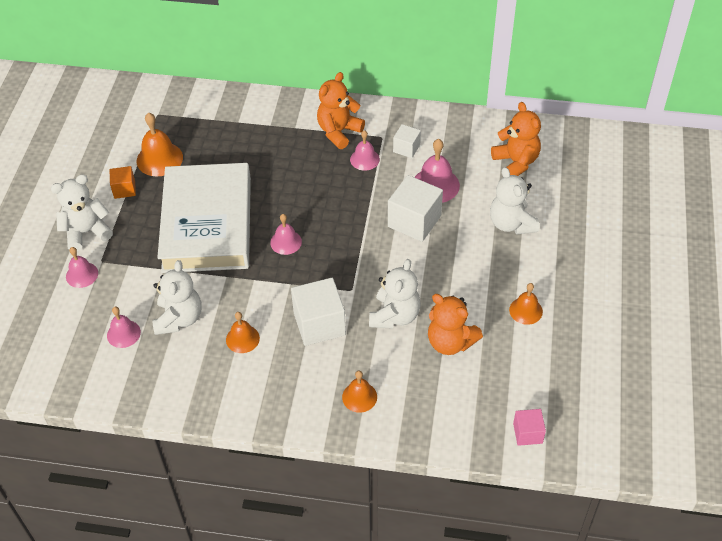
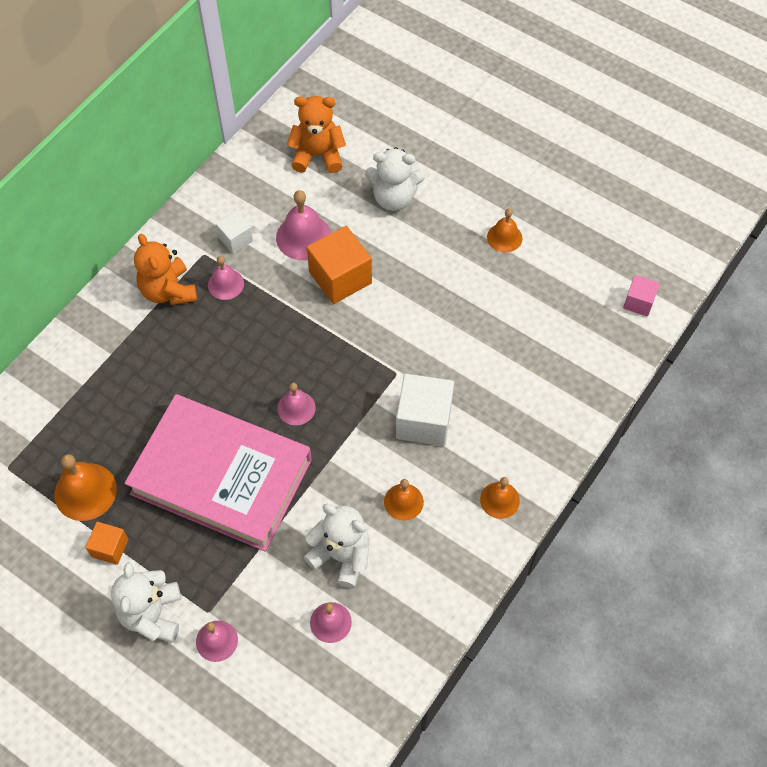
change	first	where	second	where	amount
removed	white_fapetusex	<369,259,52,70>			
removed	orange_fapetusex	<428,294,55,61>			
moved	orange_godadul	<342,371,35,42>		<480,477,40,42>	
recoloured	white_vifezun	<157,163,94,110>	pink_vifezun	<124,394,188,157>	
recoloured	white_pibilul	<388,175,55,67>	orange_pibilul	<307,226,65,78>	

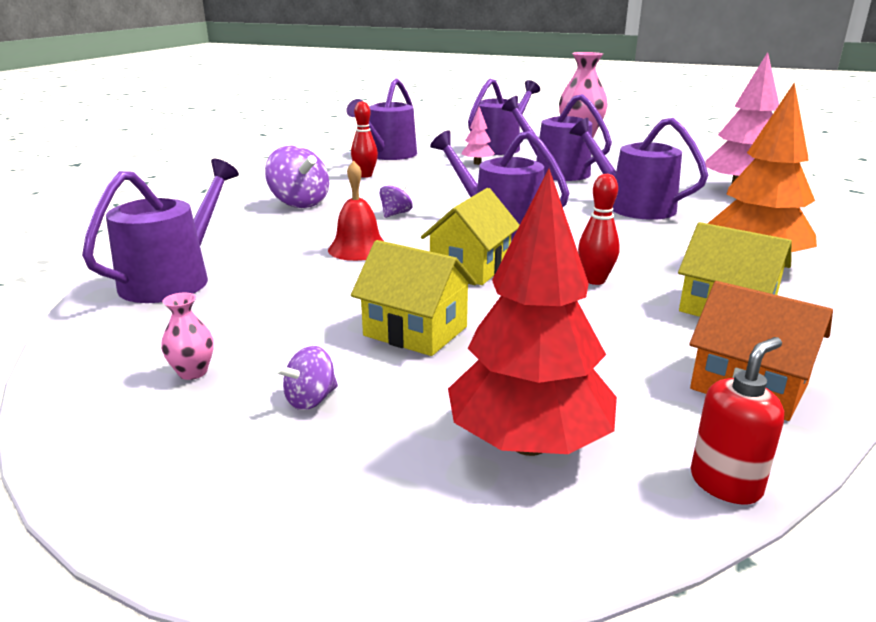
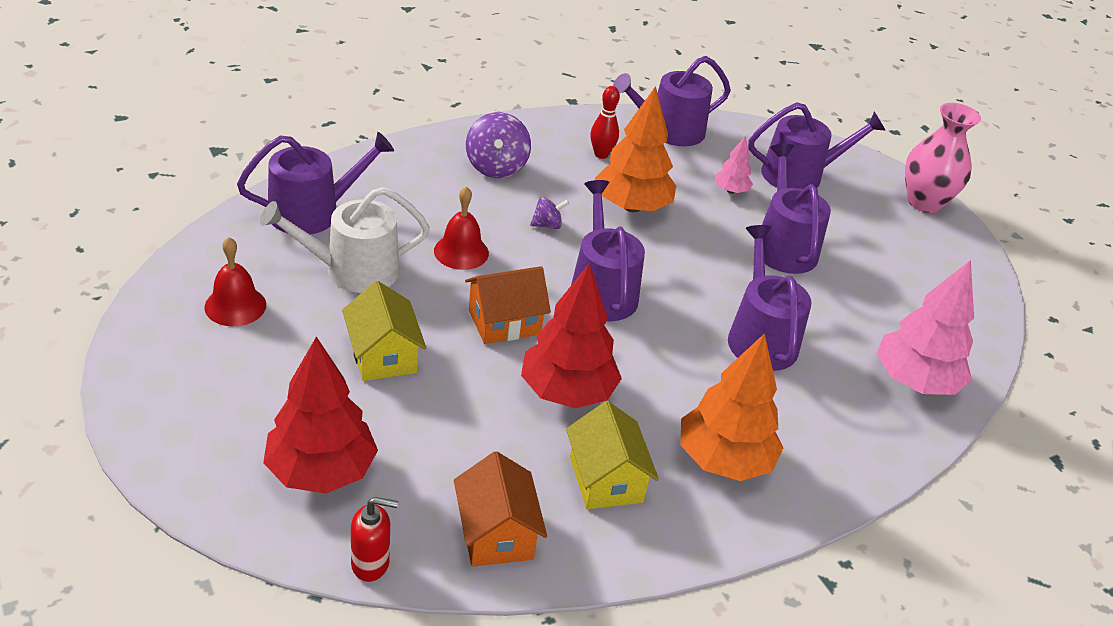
change	first	where	second	where	amount
removed	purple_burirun	<275,346,63,64>			
added			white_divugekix	<260,187,170,106>	
added			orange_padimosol	<595,86,81,126>	
replaced	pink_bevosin	<161,293,53,87>	red_godadul	<204,237,62,89>	
replaced	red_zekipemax	<578,174,42,111>	red_padimosol	<521,263,101,145>	
recoloured	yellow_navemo	<421,188,99,97>	orange_navemo	<465,266,86,78>	

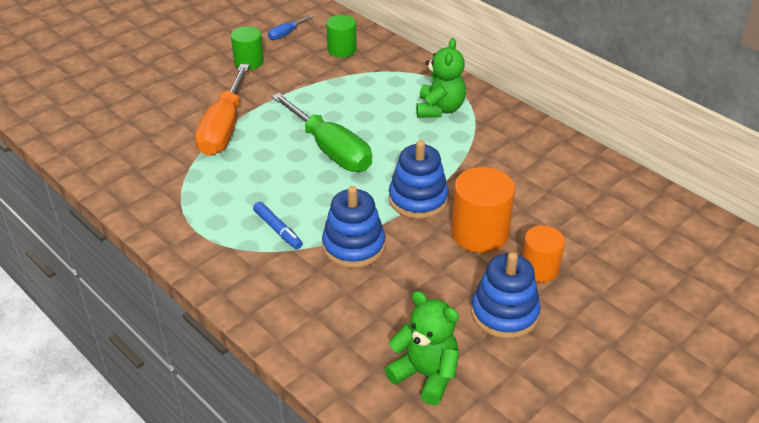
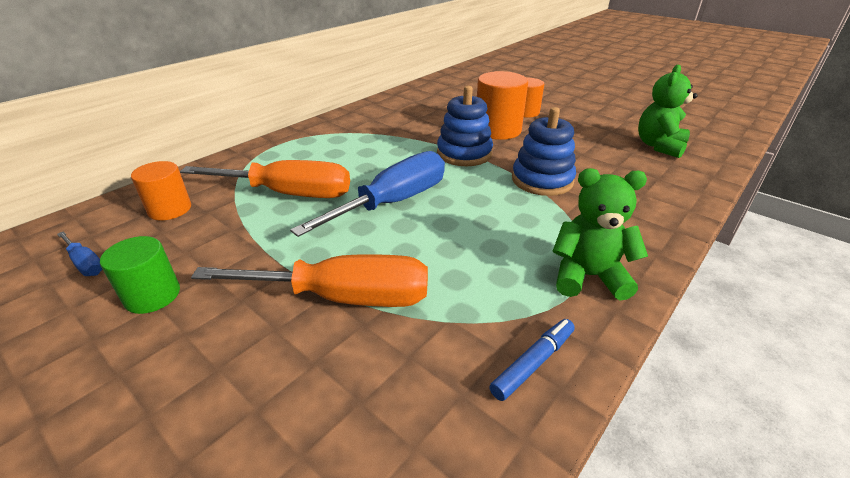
change	first	where	second	where	amount
removed	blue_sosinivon	<471,252,70,87>			
added			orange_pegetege	<180,160,170,38>	
moved	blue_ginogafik	<253,202,50,47>		<489,319,86,82>	
moved	green_fapetusex	<416,38,50,80>		<553,168,95,132>	
recoloured	green_pegetege	<271,93,101,79>	blue_pegetege	<290,151,155,86>	
recoloured	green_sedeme	<326,15,31,42>	orange_sedeme	<131,161,60,59>	

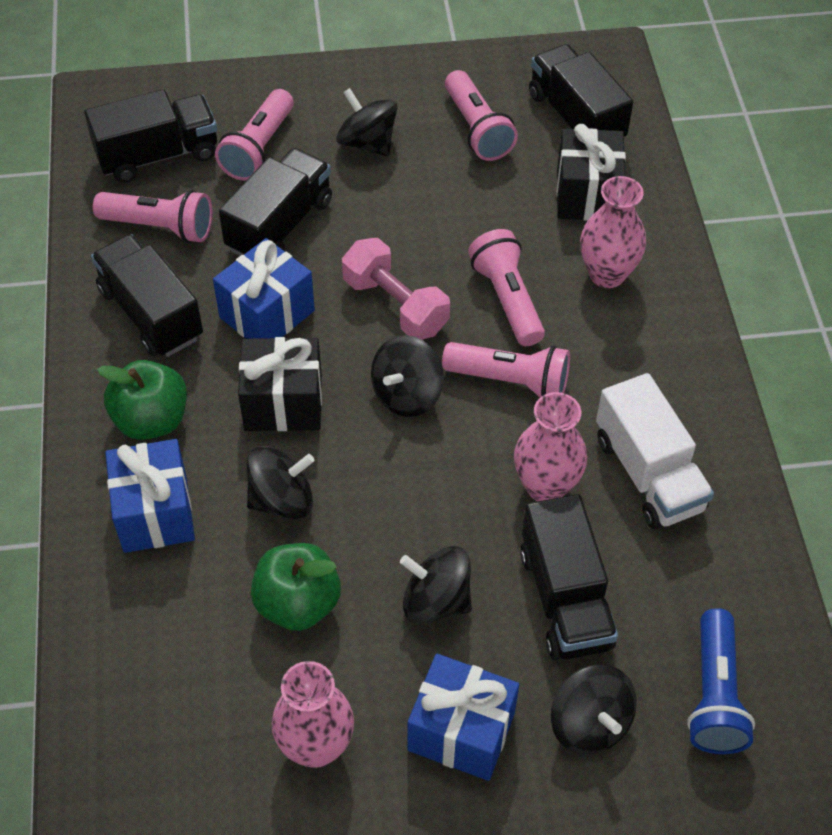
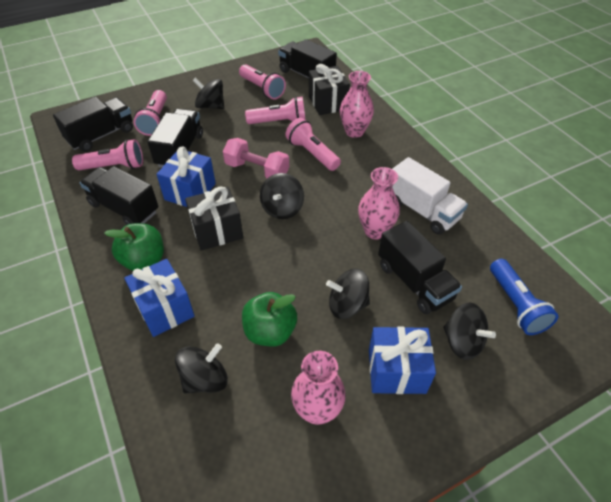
change	first	where	second	where	amount
moved	black_burirun	<247,446,67,74>		<175,343,53,51>	
moved	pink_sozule	<442,342,128,55>		<245,96,61,28>	

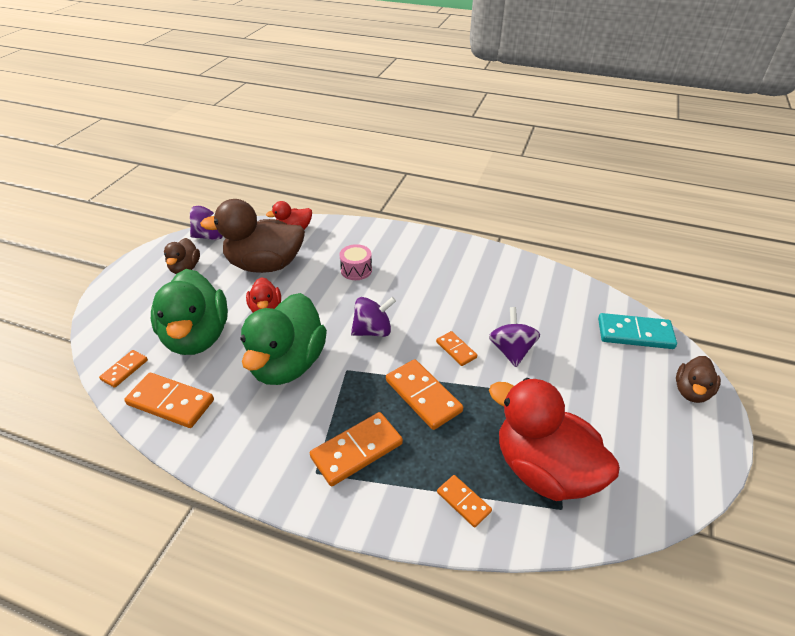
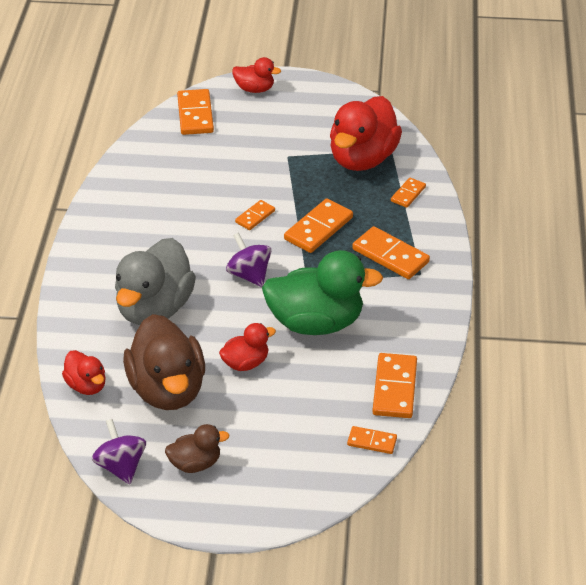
change	first	where	second	where	amount
removed	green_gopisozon	<151,269,77,86>			
removed	purple_burirun	<489,307,51,60>			
replaced	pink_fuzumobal	<339,244,33,36>	grey_gopisozon	<115,238,81,87>	
recoloured	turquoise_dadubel	<598,313,79,36>	orange_dadubel	<177,89,37,46>	
recoloured	brown_gopisozon	<676,356,45,47>	red_gopisozon	<232,57,49,36>	

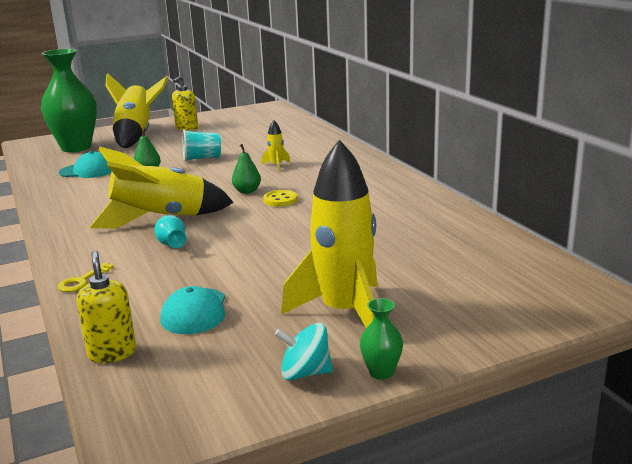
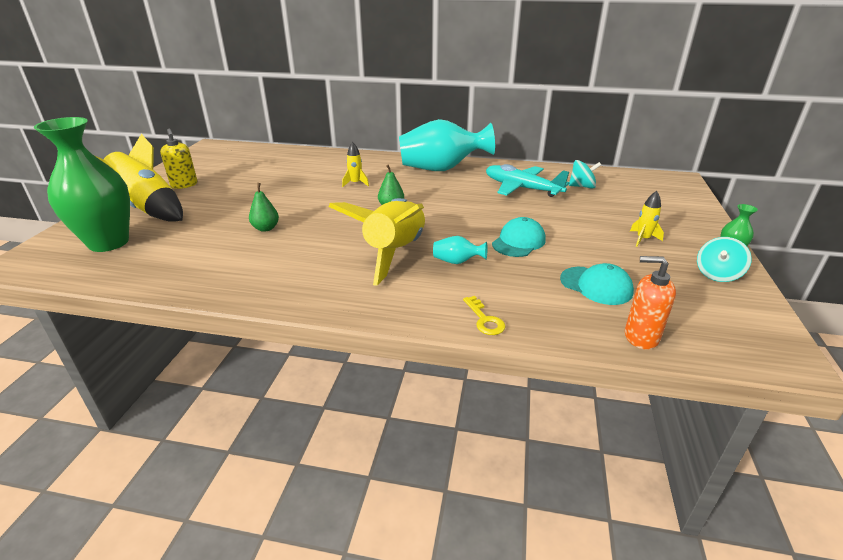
change	first	where	second	where	amount
removed	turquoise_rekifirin	<183,130,38,32>			
removed	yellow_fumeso	<263,190,35,17>			
added			turquoise_bevosin	<399,119,96,52>	
added			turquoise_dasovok	<486,164,83,33>	
added			turquoise_burirun	<569,160,32,29>	
moved	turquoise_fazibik	<59,151,53,27>		<492,217,54,40>	
recoloured	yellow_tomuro	<77,250,59,113>	orange_tomuro	<625,256,51,94>	
resized	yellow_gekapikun	<281,139,97,189>		<630,191,34,56>	x0.41

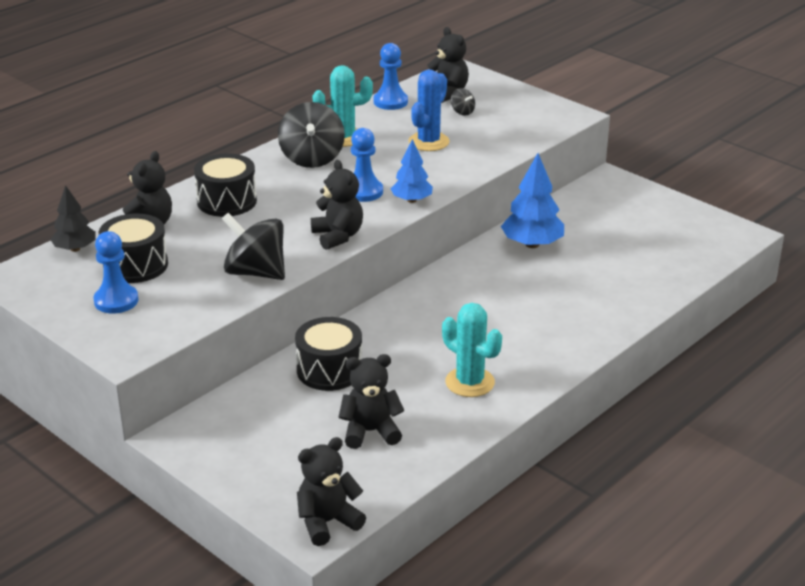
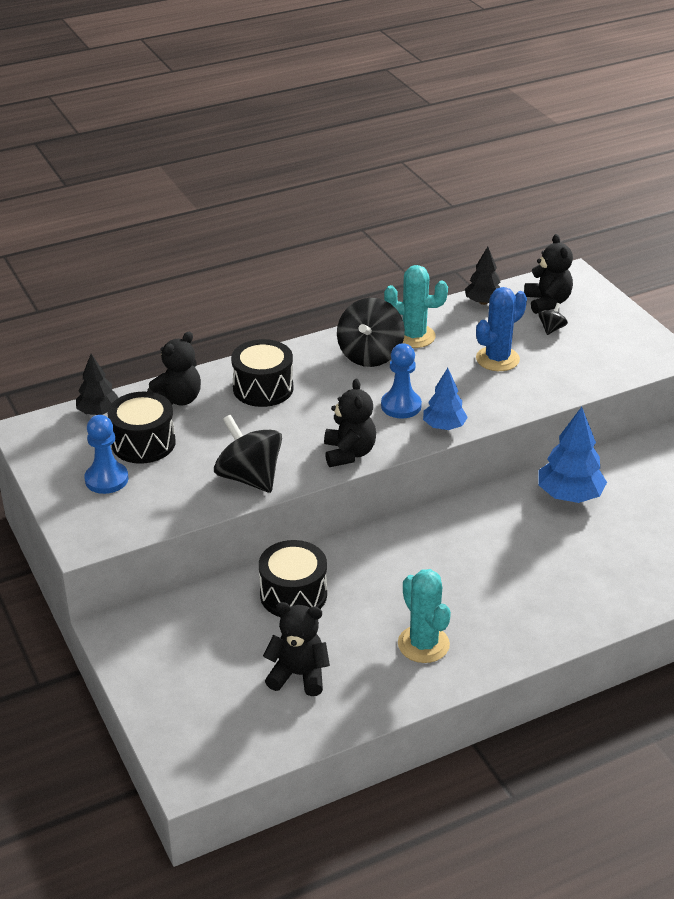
change	first	where	second	where	amount
removed	black_fapetusex	<297,437,69,109>			
replaced	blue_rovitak	<374,43,34,67>	black_padimosol	<465,247,36,58>	
turned	black_burirun	<451,88,24,27>		<539,303,29,32>	135 degrees counterclockwise

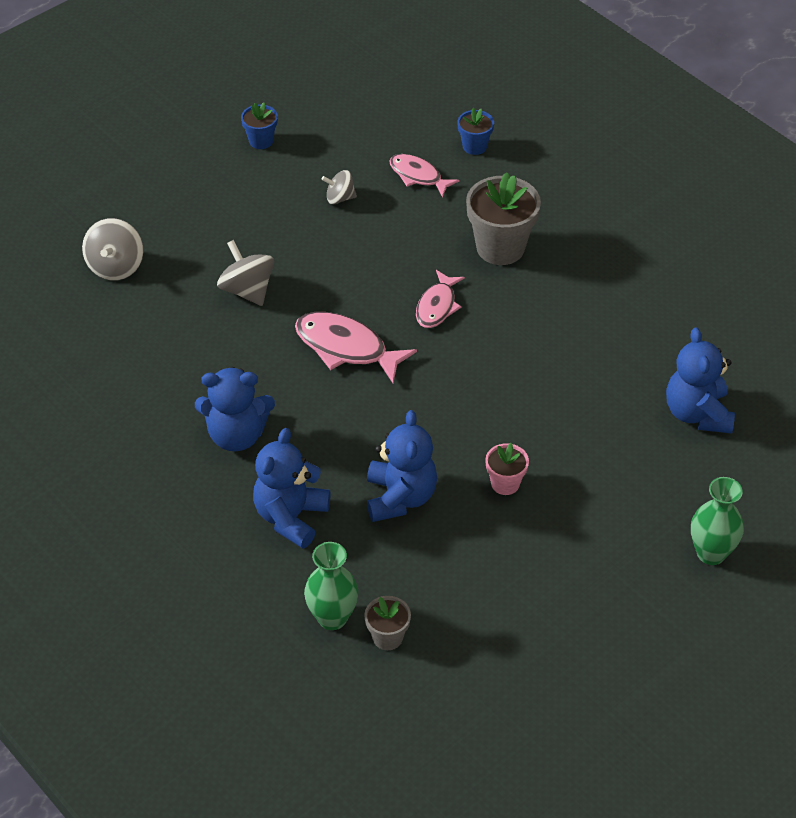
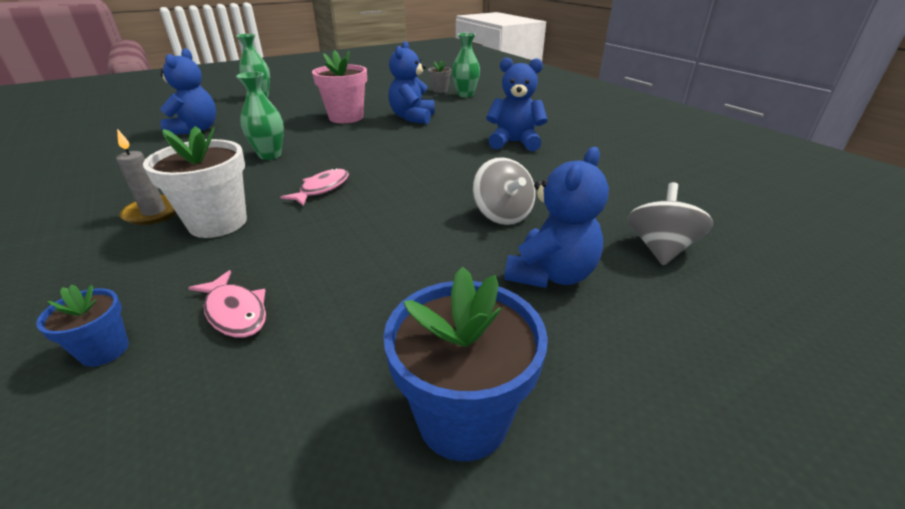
change	first	where	second	where	amount
removed	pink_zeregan	<295,312,122,71>			
removed	grey_burirun	<322,170,35,34>			
added			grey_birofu	<116,129,61,96>	
added			green_bevosin	<236,72,48,88>	
moved	blue_fapetusex	<253,428,77,121>		<504,147,105,141>	
recoloured	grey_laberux	<466,172,75,93>	white_laberux	<143,126,104,112>	
resized	blue_laberux	<241,102,37,47>		<383,267,165,194>	x1.89
resized	pink_laberux	<485,443,44,52>		<312,50,55,73>	x1.89

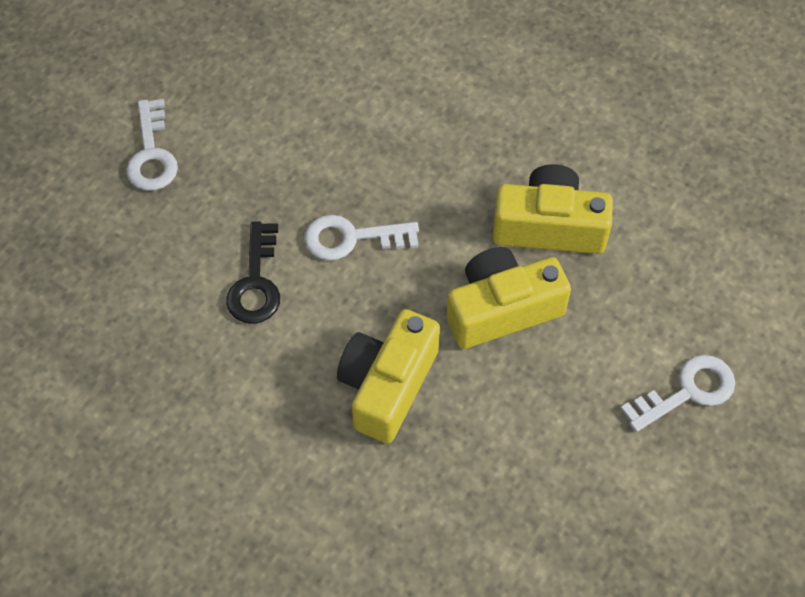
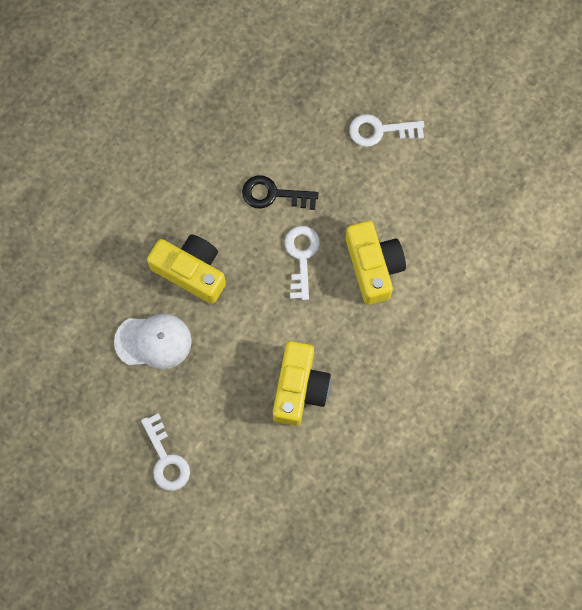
change	first	where	second	where	amount
added			white_fazibik	<114,313,78,56>	
moved	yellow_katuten	<447,247,124,102>		<346,221,60,84>	

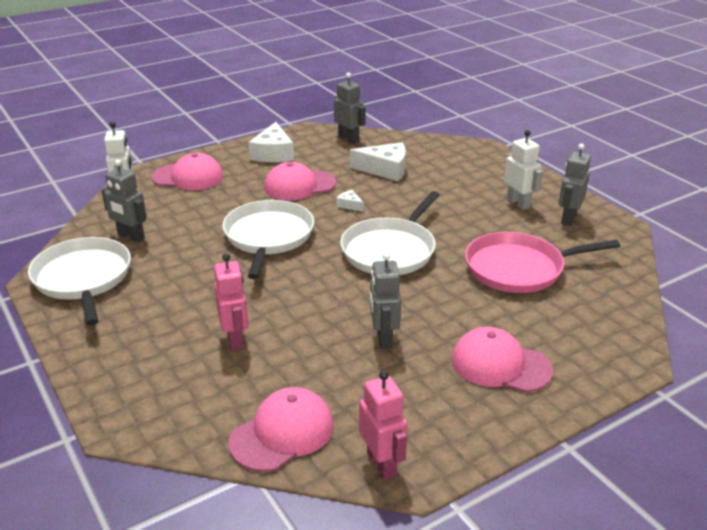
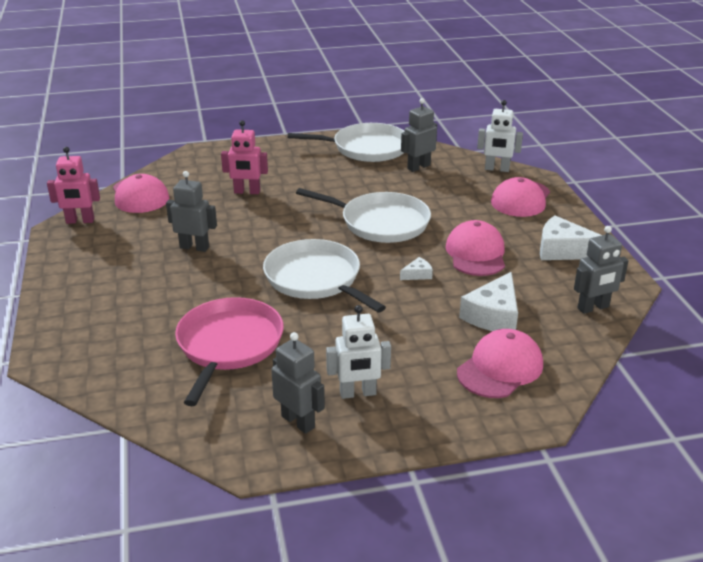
change	first	where	second	where	amount
moved	pink_fazibik	<452,327,101,65>		<457,329,86,69>	

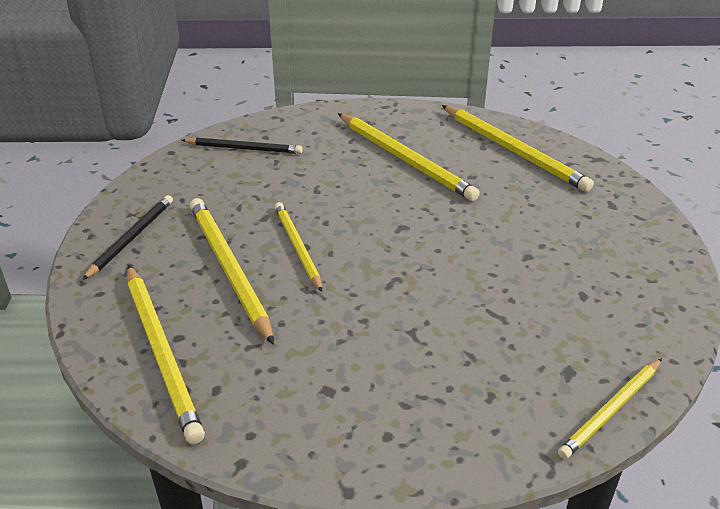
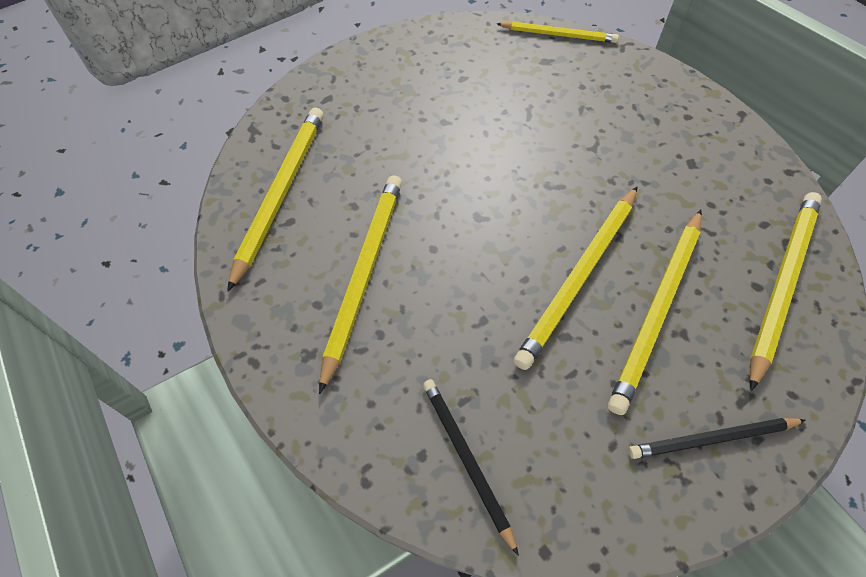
change	first	where	second	where	amount
resized	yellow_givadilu	<275,202,47,90>		<514,186,124,184>	x1.58

